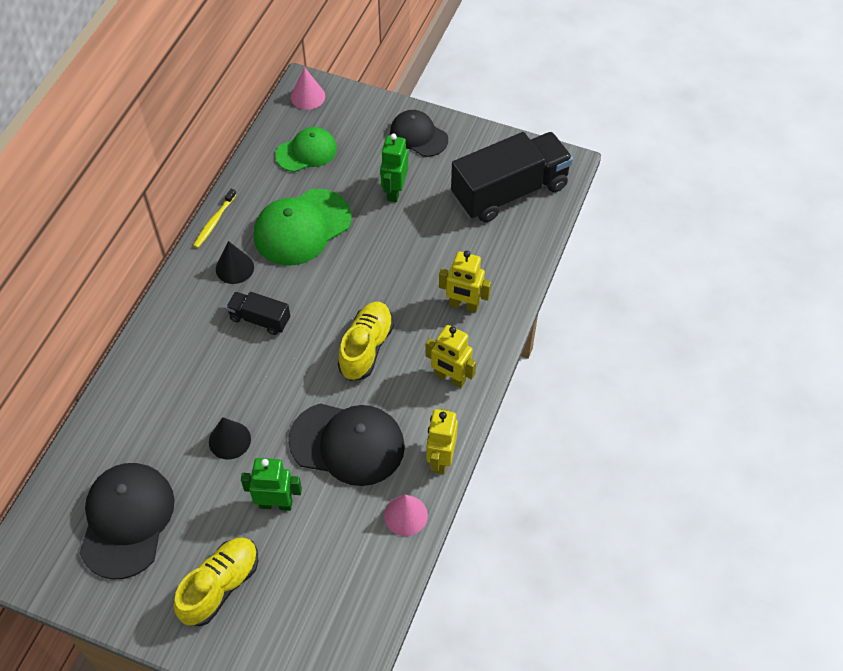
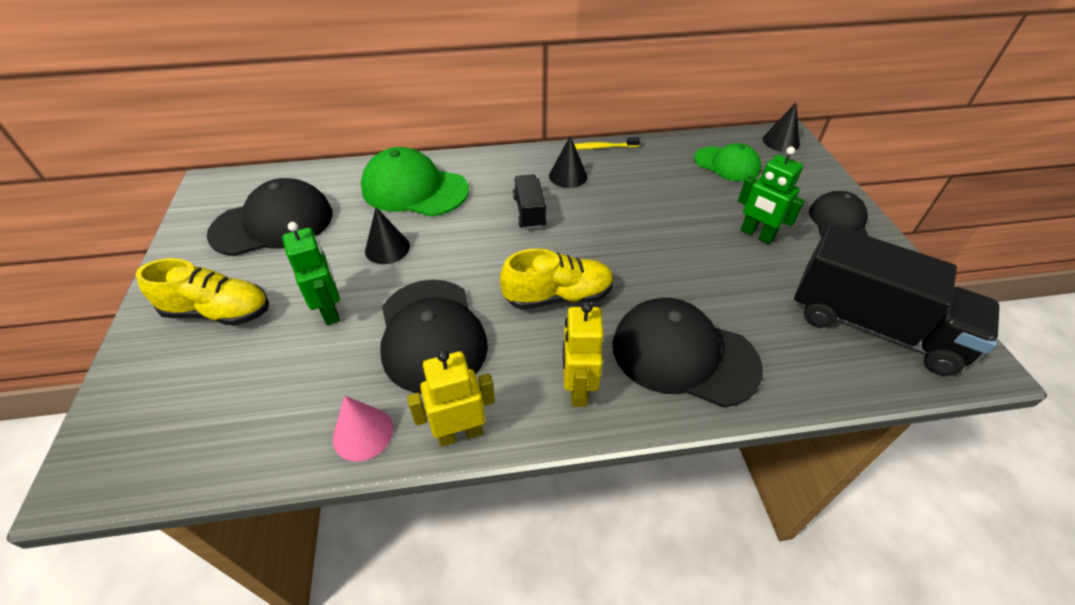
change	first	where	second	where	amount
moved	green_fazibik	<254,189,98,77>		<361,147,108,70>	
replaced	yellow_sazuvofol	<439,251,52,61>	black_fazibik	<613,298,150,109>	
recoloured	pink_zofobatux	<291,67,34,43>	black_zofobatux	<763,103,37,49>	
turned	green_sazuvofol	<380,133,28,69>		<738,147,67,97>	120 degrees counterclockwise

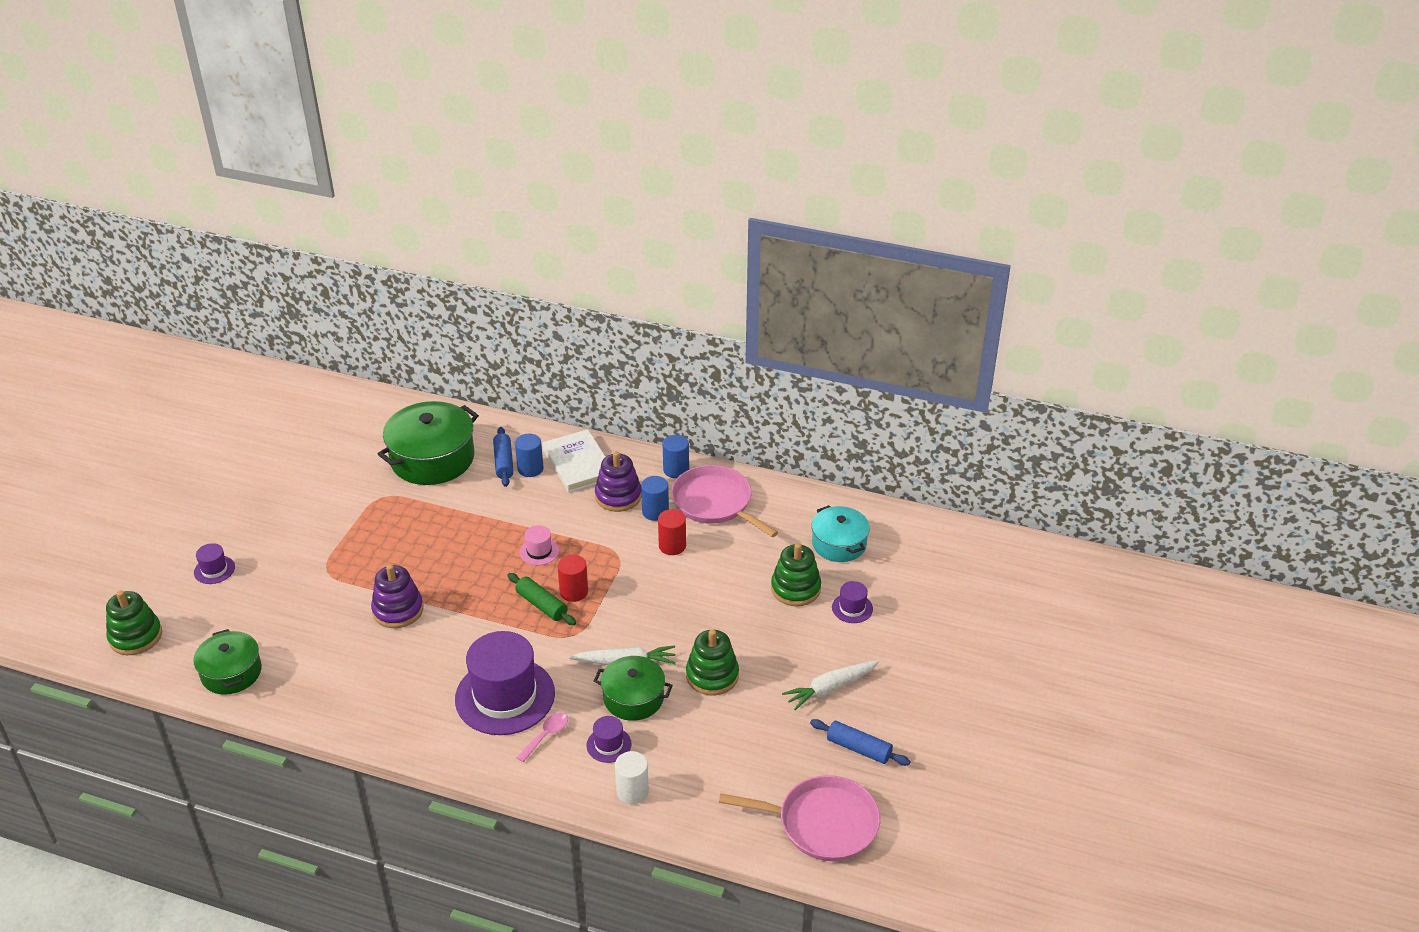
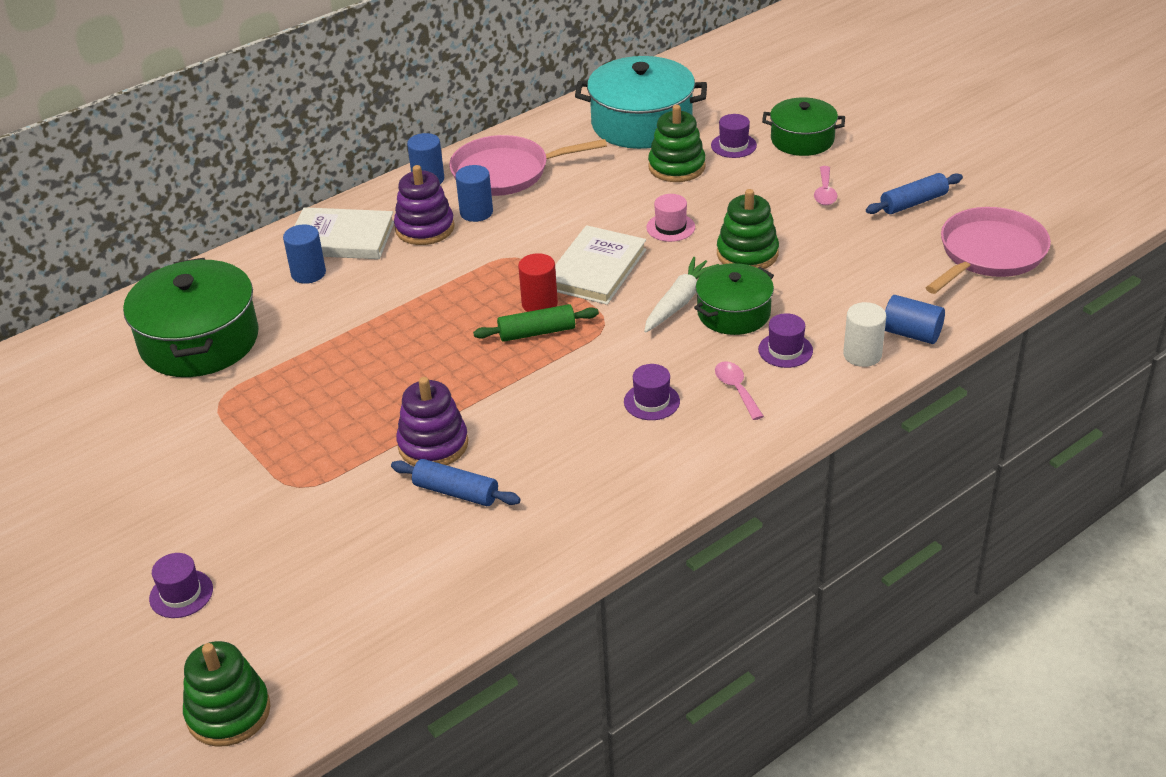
change	first	where	second	where	amount
removed	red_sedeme	<658,509,28,46>			
added			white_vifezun	<555,225,92,80>	
added			blue_sedeme	<885,295,60,49>	
moved	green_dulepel	<194,629,68,66>		<762,97,83,59>	
moved	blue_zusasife	<493,427,21,60>		<391,459,130,47>	
moved	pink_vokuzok	<520,525,39,40>		<646,194,49,48>	
replaced	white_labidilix	<782,660,97,50>	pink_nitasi	<814,166,23,39>	
resized	purple_vokuzok	<455,631,100,104>		<624,364,56,56>	x0.44
resized	turquoise_dulepel	<812,505,58,57>		<575,56,132,93>	x1.63

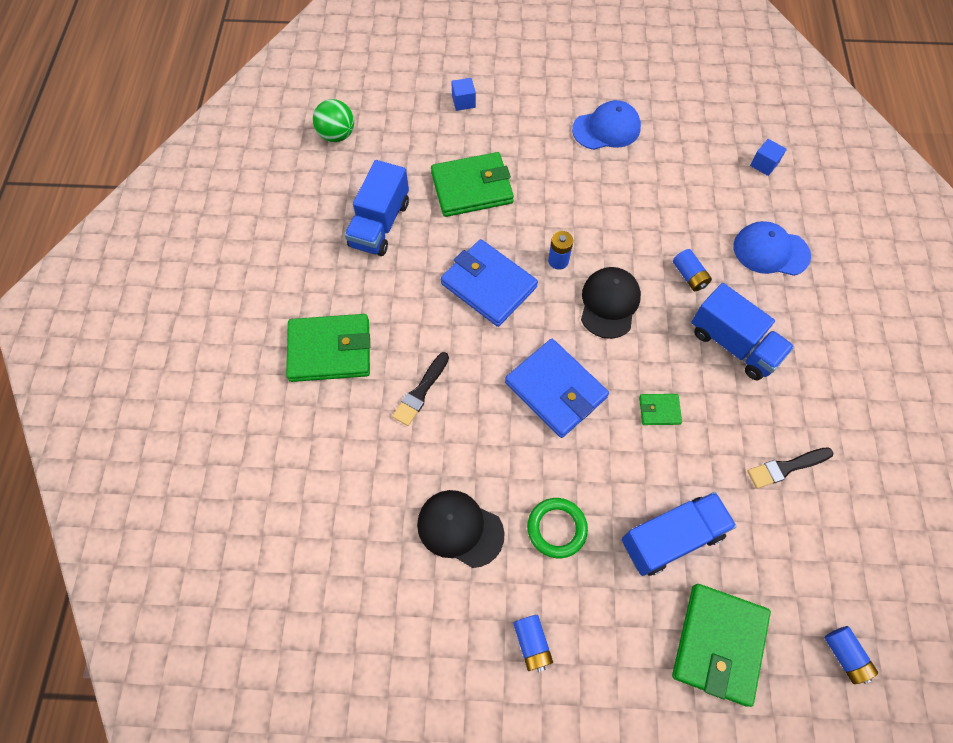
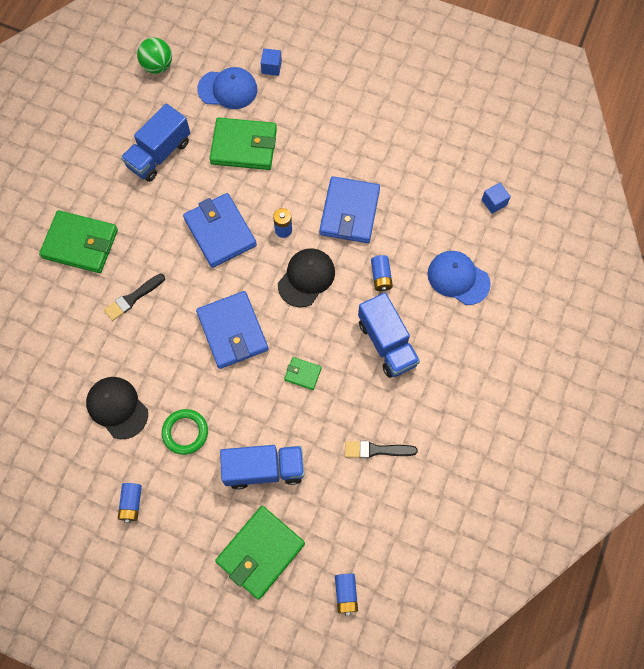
change	first	where	second	where	amount
added			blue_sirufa	<319,176,61,67>	
moved	blue_fazibik	<572,100,69,50>		<197,67,60,42>	

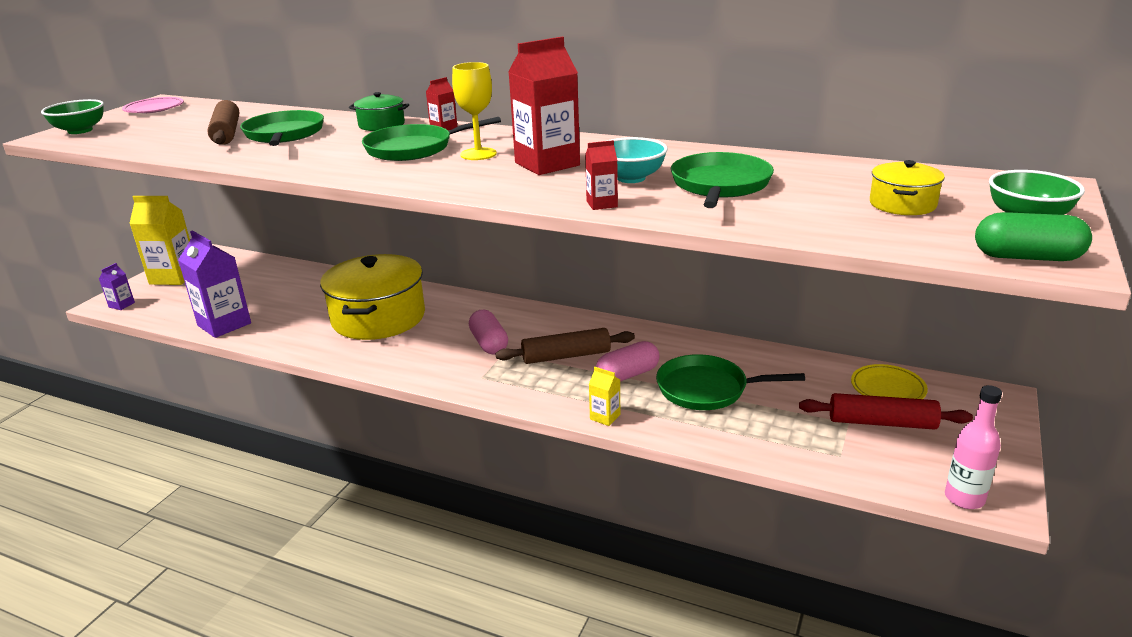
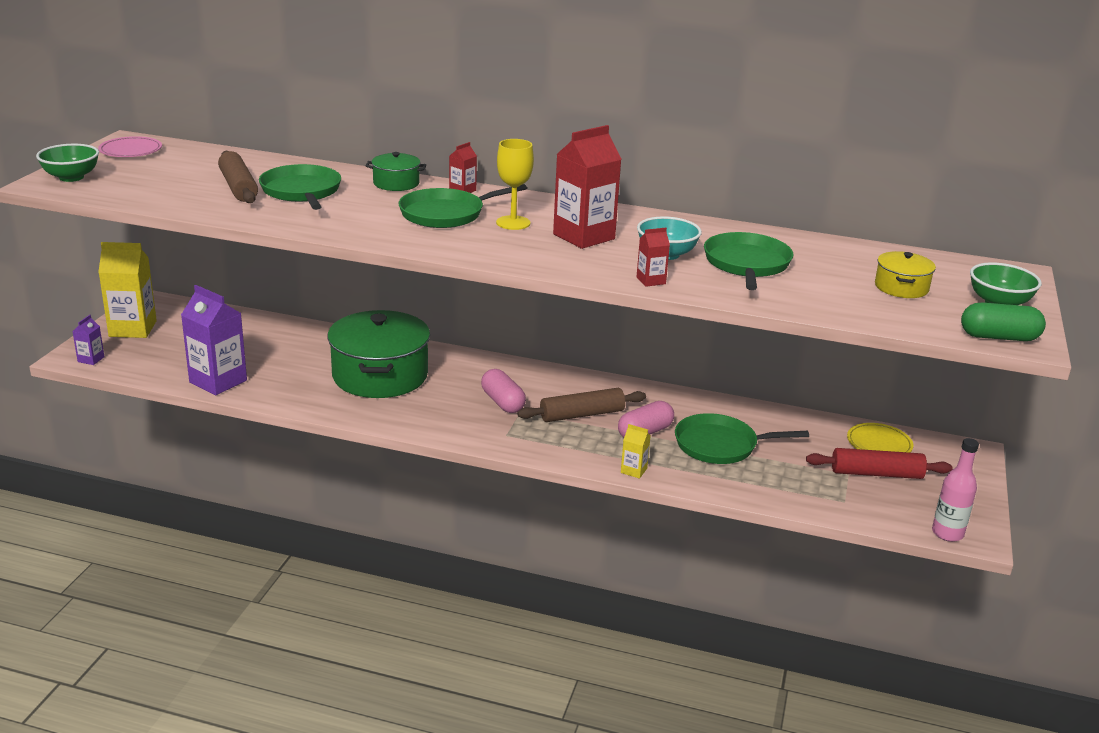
change	first	where	second	where	amount
recoloured	yellow_dulepel	<320,254,105,86>	green_dulepel	<328,310,102,88>	

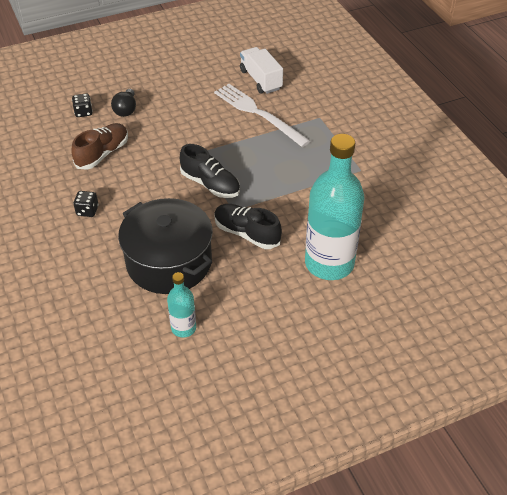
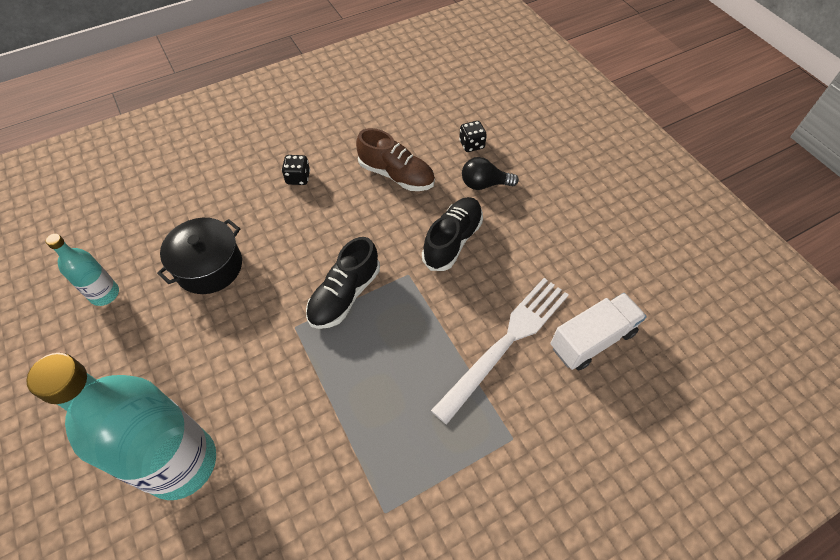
change	first	where	second	where	amount
moved	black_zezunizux	<214,204,68,45>		<422,197,61,74>	
resized	black_dulepel	<118,198,95,96>		<157,218,85,76>	x0.64

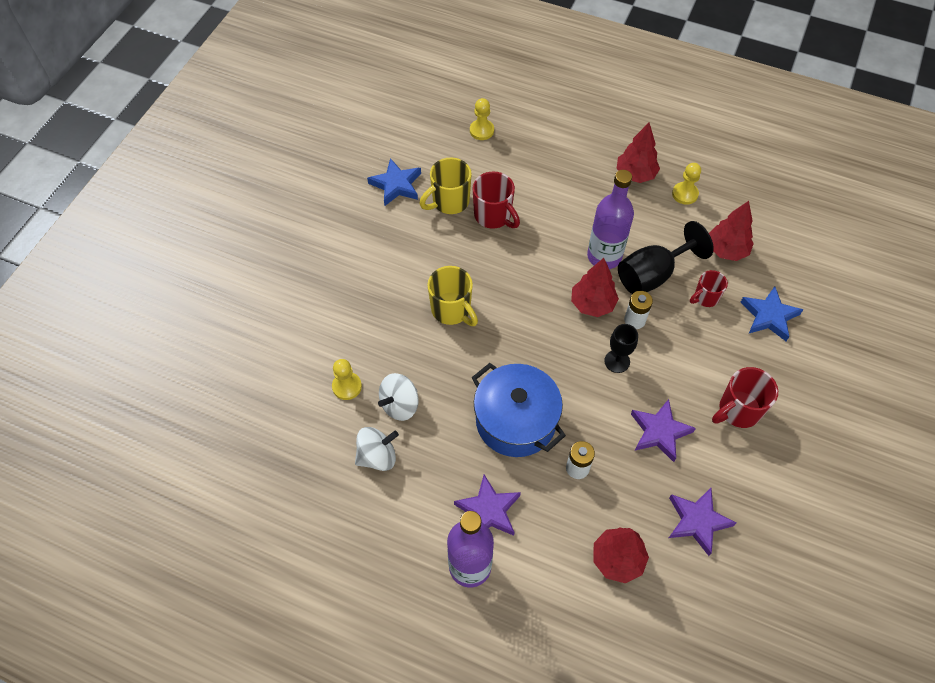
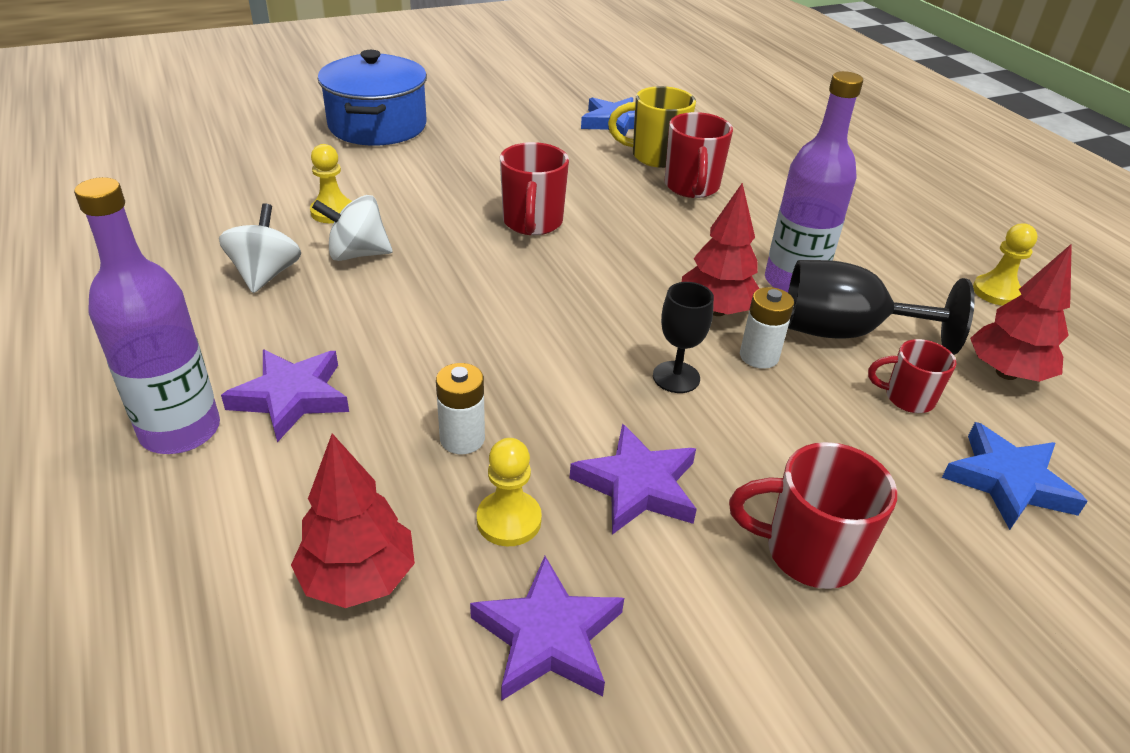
change	first	where	second	where	amount
removed	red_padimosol	<617,122,43,61>			
moved	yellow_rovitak	<470,98,24,42>		<477,438,65,108>	
moved	blue_dulepel	<471,363,95,94>		<318,50,109,96>	
recoloured	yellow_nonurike	<427,266,51,60>	red_nonurike	<500,142,69,93>	
turned	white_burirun	<355,427,44,44>		<219,203,82,90>	105 degrees counterclockwise

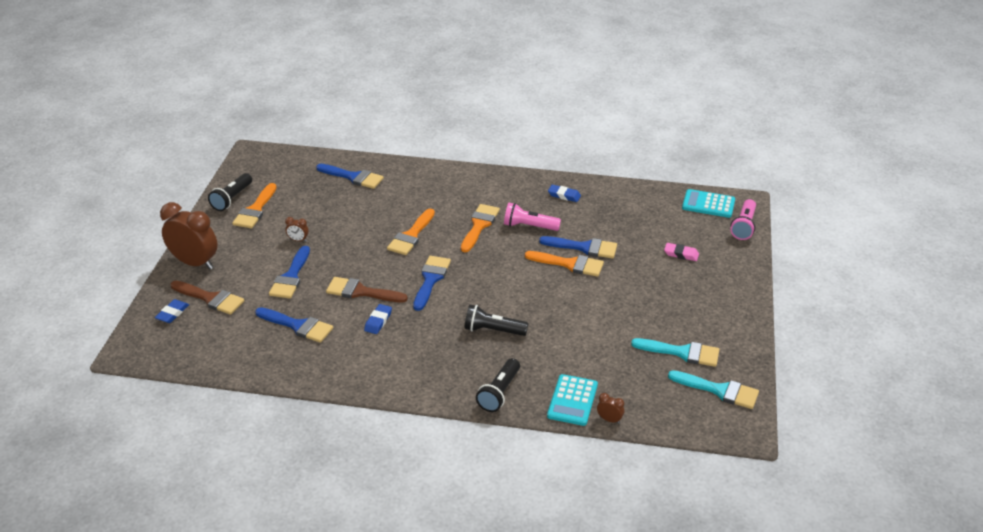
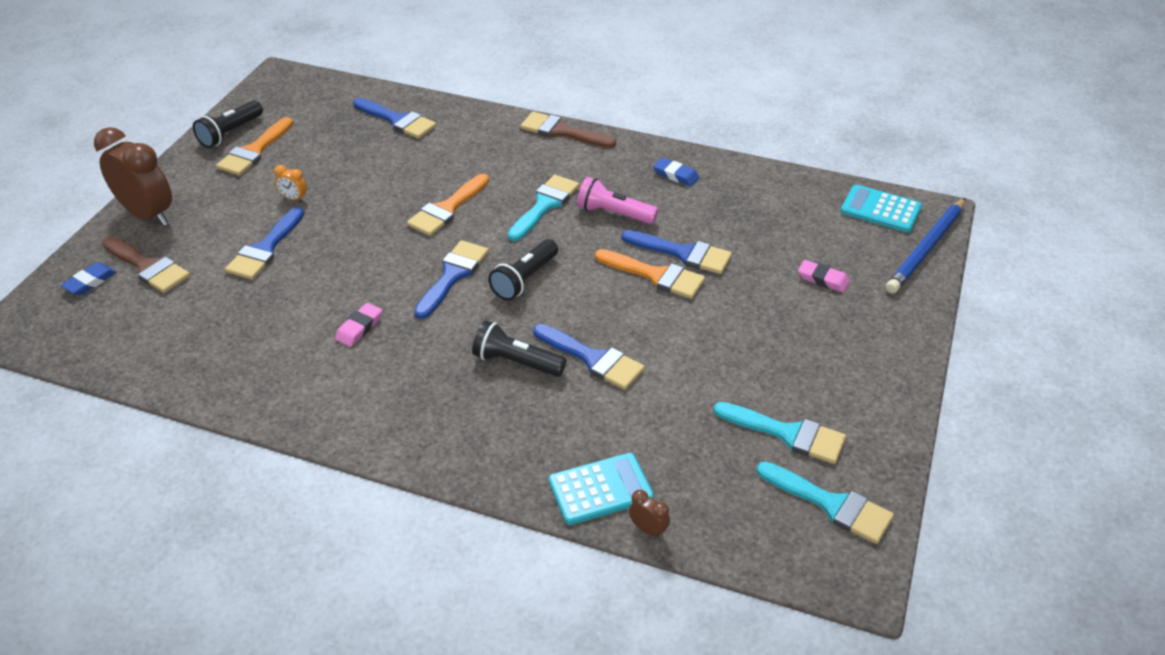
change	first	where	second	where	amount
moved	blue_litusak	<255,307,78,36>		<533,324,112,66>	
moved	brown_litusak	<326,277,82,25>		<520,112,96,36>	
moved	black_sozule	<476,358,44,54>		<488,239,70,61>	
replaced	pink_sozule	<730,199,26,41>	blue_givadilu	<886,198,79,96>	
recoloured	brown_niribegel	<285,217,24,25>	orange_niribegel	<274,165,33,37>	
recoloured	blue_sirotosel	<364,304,28,30>	pink_sirotosel	<335,303,47,44>	
recoloured	orange_litusak	<461,204,39,48>	turquoise_litusak	<508,175,71,66>	
turned	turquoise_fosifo	<547,374,51,52>		<549,453,105,72>	135 degrees counterclockwise

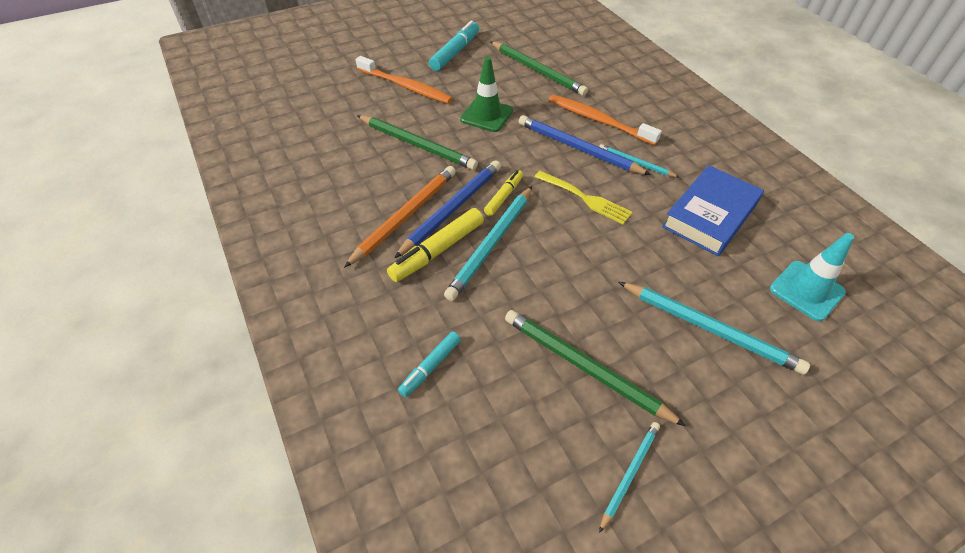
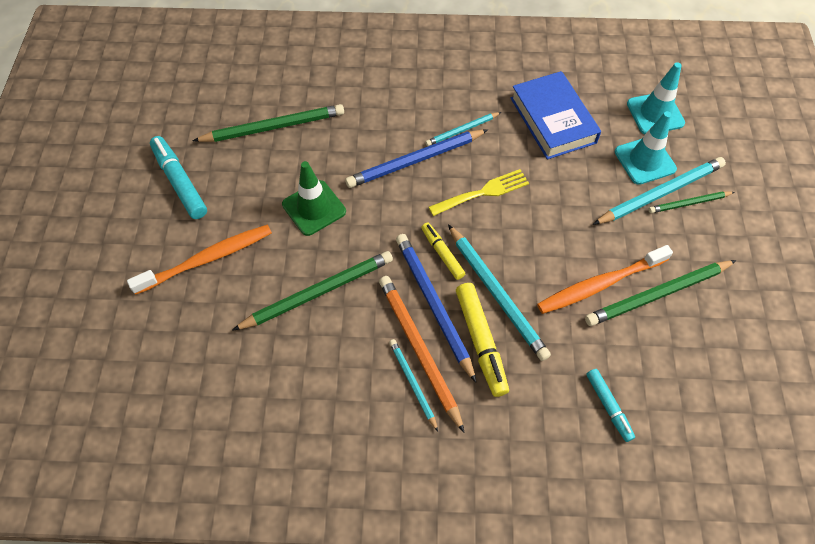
change	first	where	second	where	amount
added			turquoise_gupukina	<615,111,62,74>	
added			green_givadilu	<648,191,86,22>	
moved	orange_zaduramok	<549,95,113,50>		<537,245,136,69>	
moved	turquoise_givadilu	<599,422,61,111>		<389,339,49,92>	

